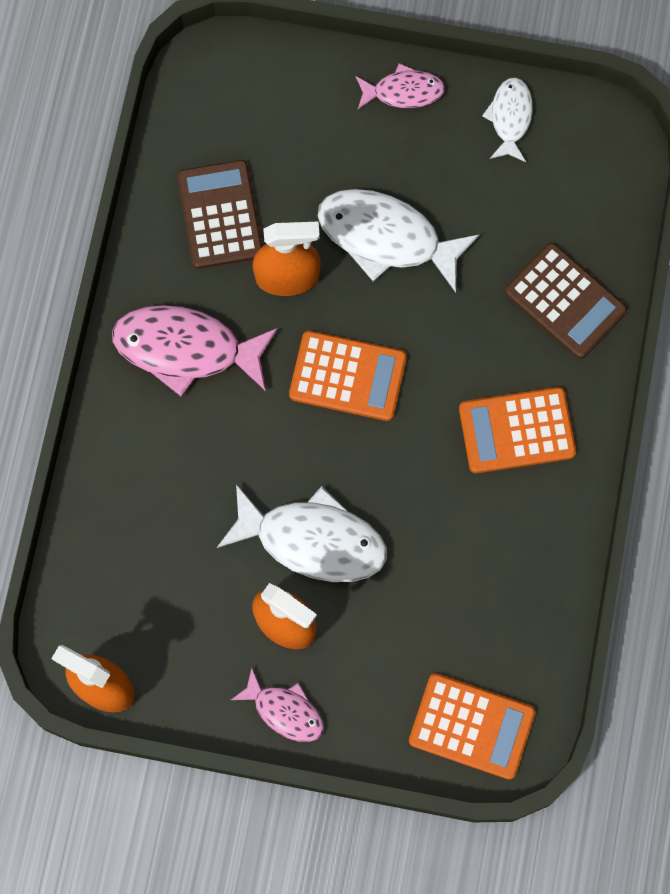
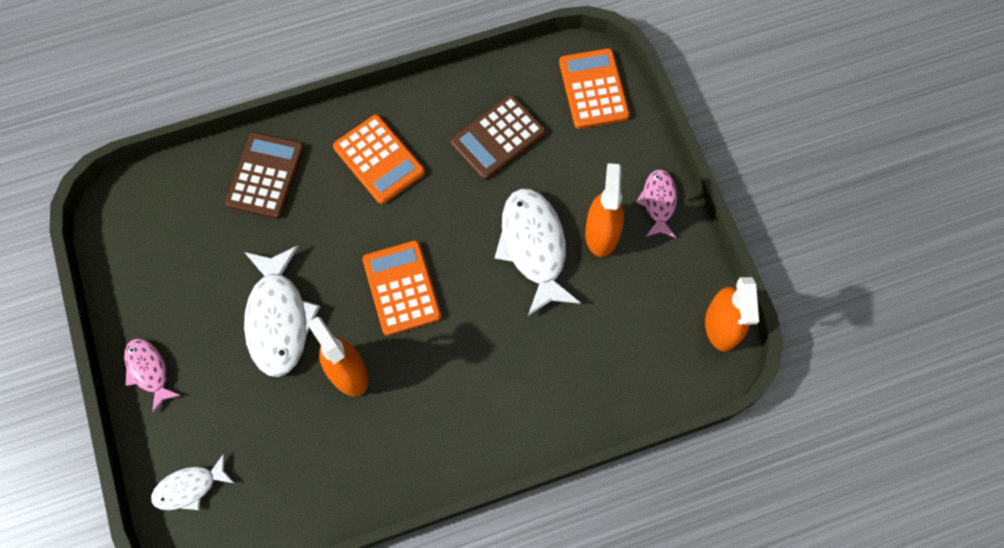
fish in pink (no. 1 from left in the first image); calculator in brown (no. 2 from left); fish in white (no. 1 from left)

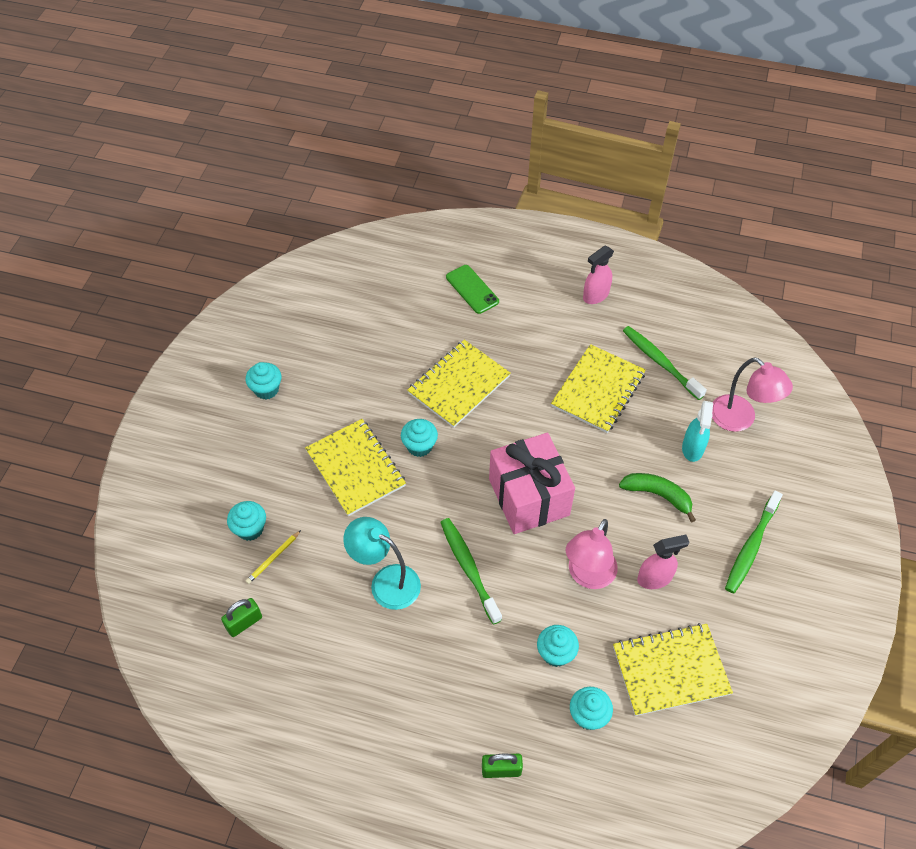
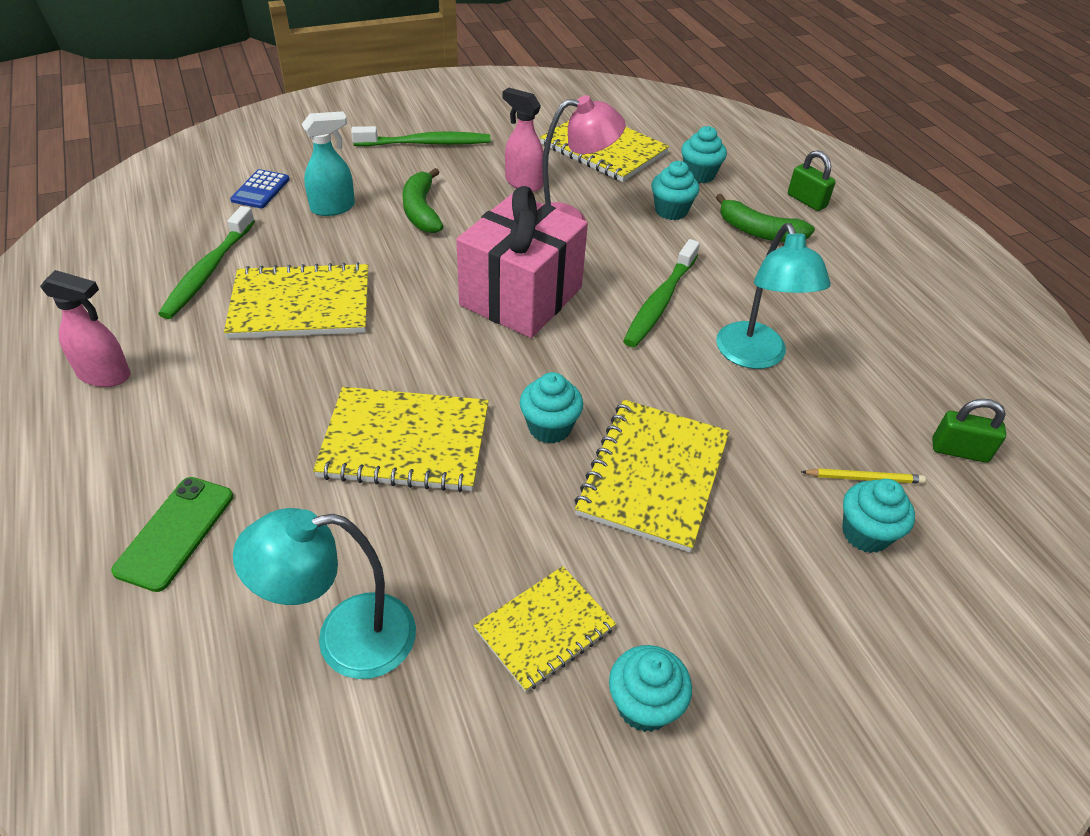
lamp in turquoise (no. 1 from left); notebook in yellow (no. 3 from left); banana in green (no. 2 from left); calculator in blue

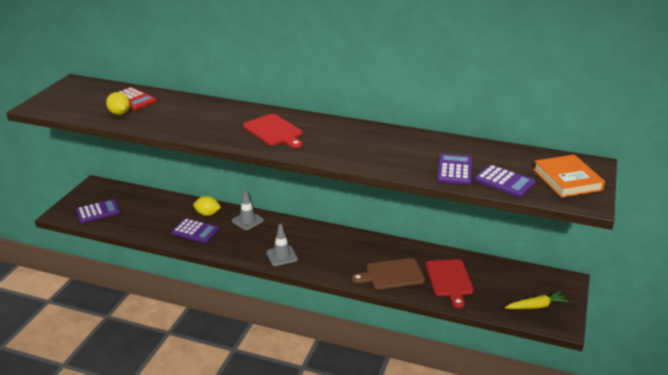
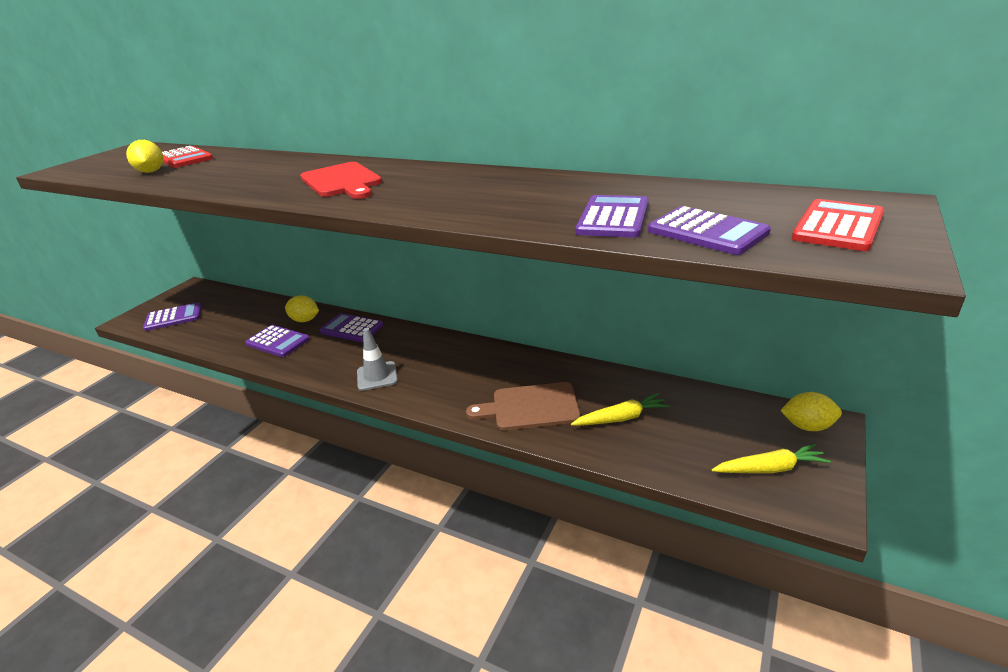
lemon in yellow (no. 3 from left); calculator in purple (no. 3 from left); carrot in yellow (no. 1 from left); calculator in red (no. 2 from left)

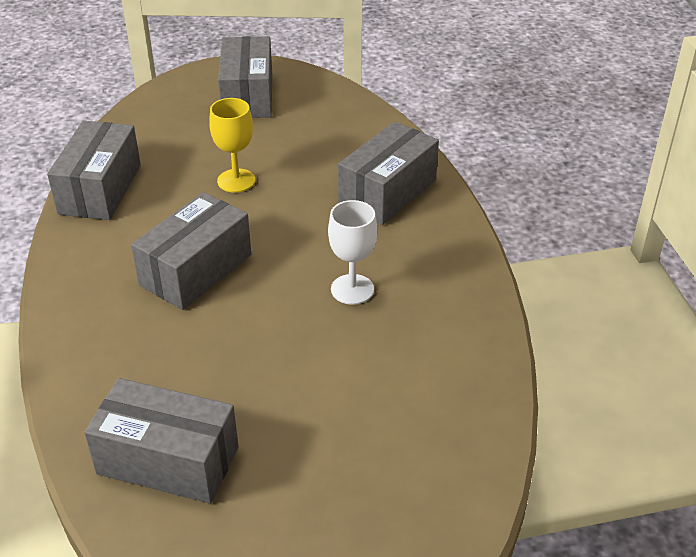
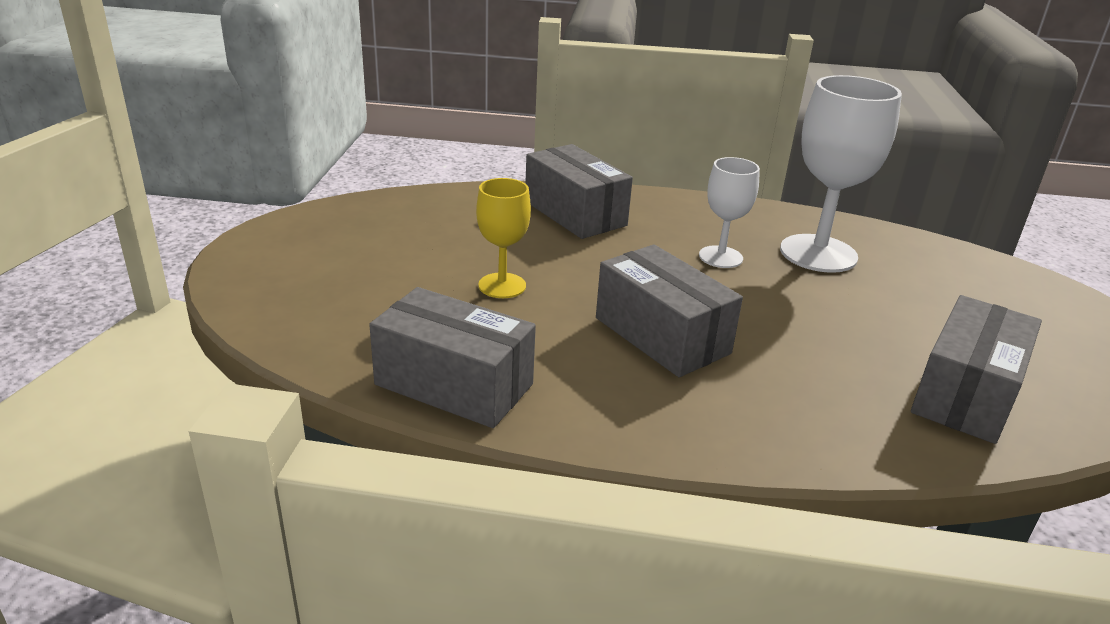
box in grey (no. 4 from left in the first image); goblet in white (no. 2 from left)

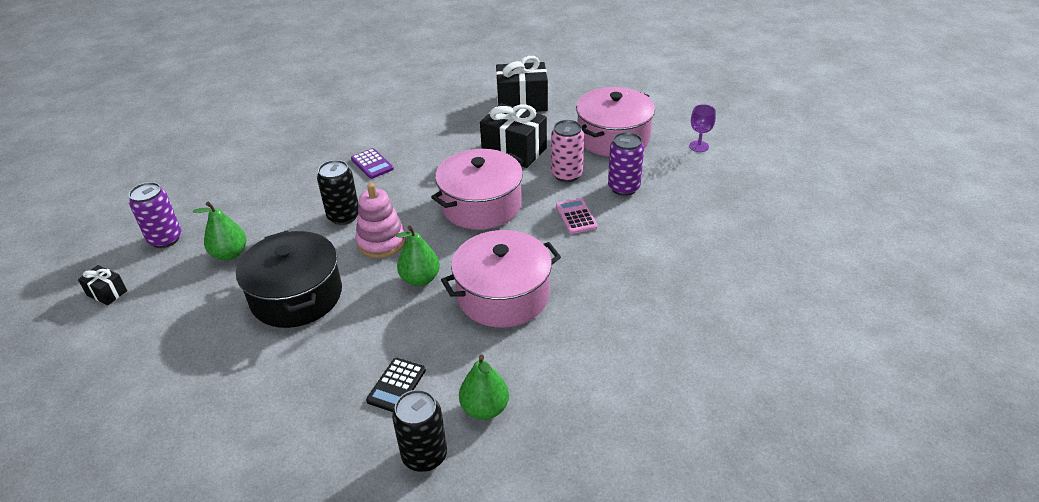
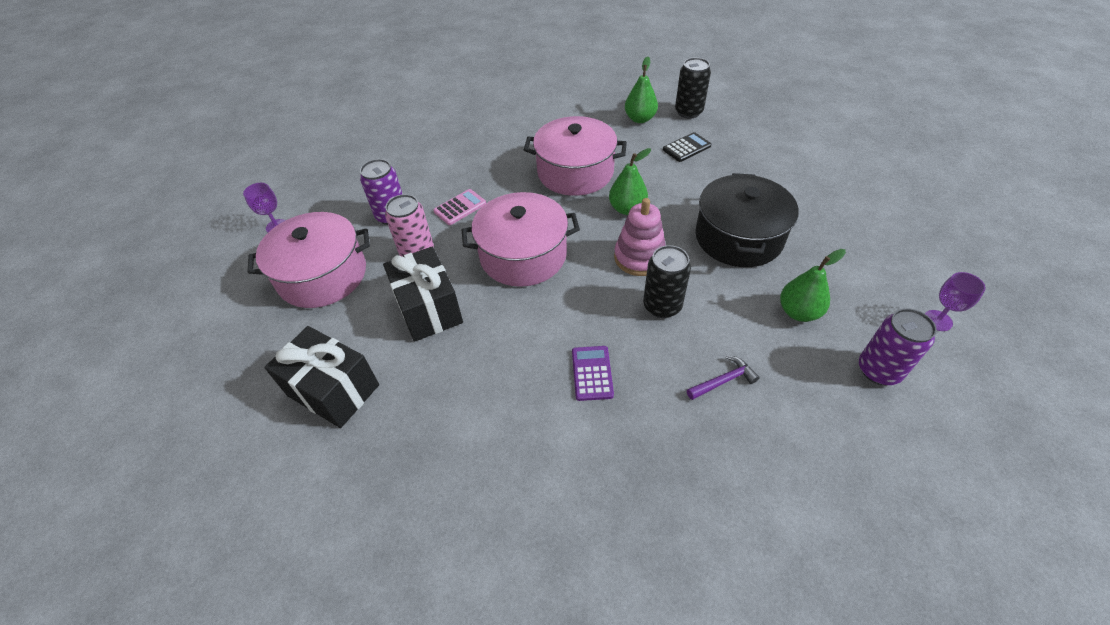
hammer in purple; goblet in purple (no. 2 from left); calculator in pink

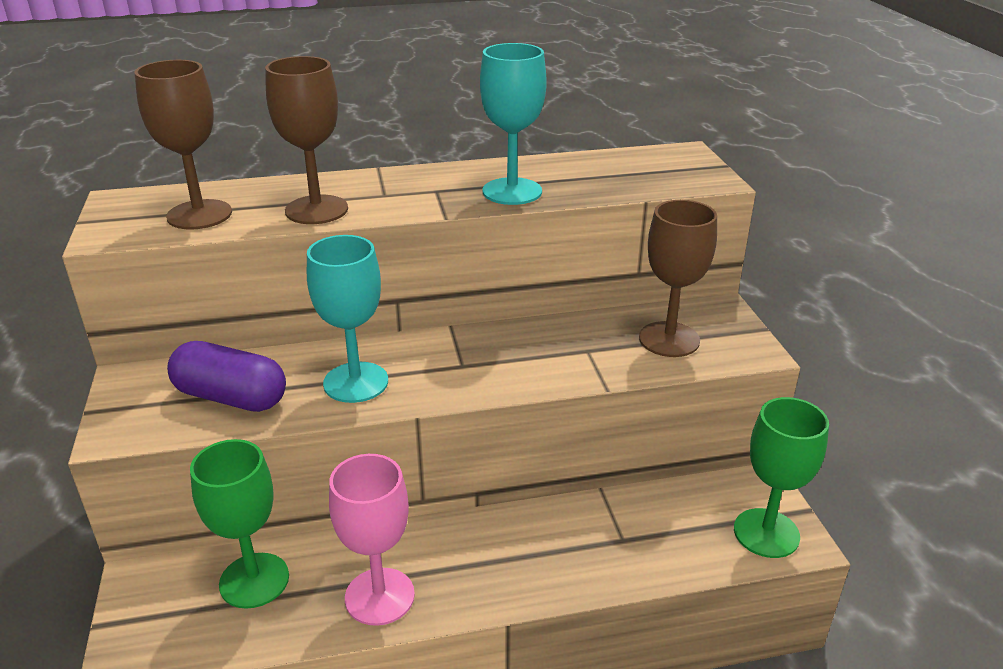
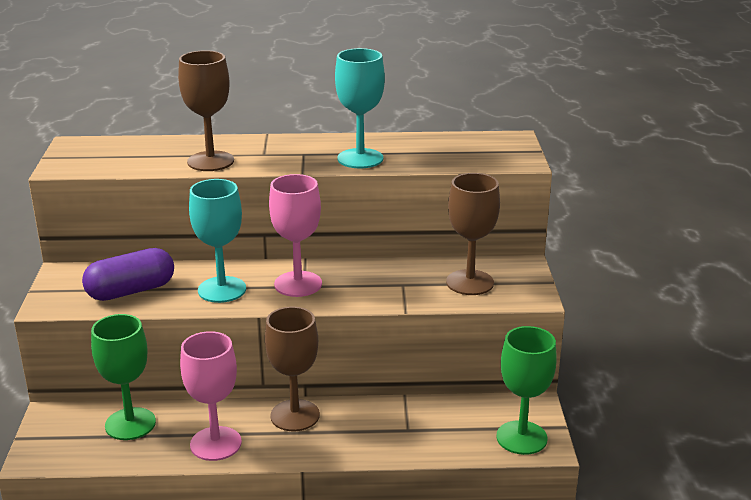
goblet in pink (no. 2 from left); goblet in brown (no. 2 from left); capsule in purple

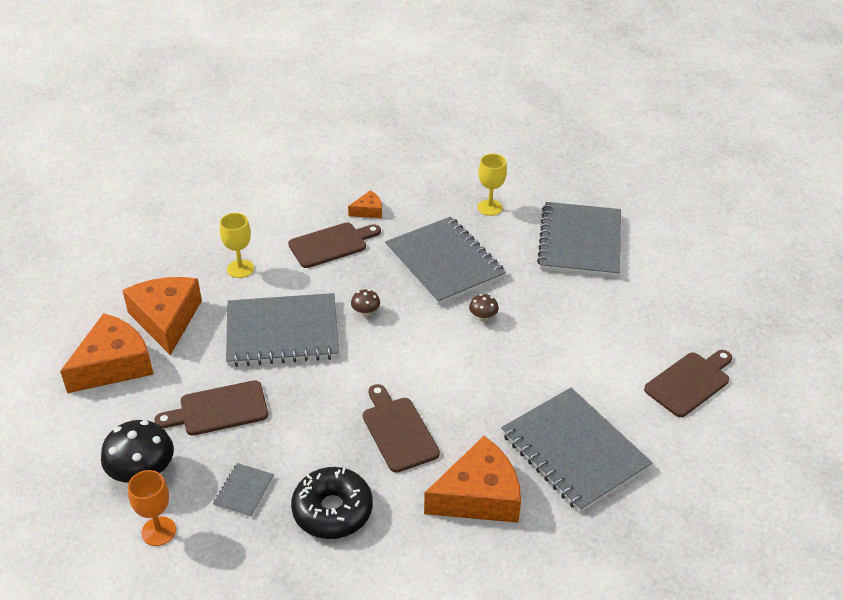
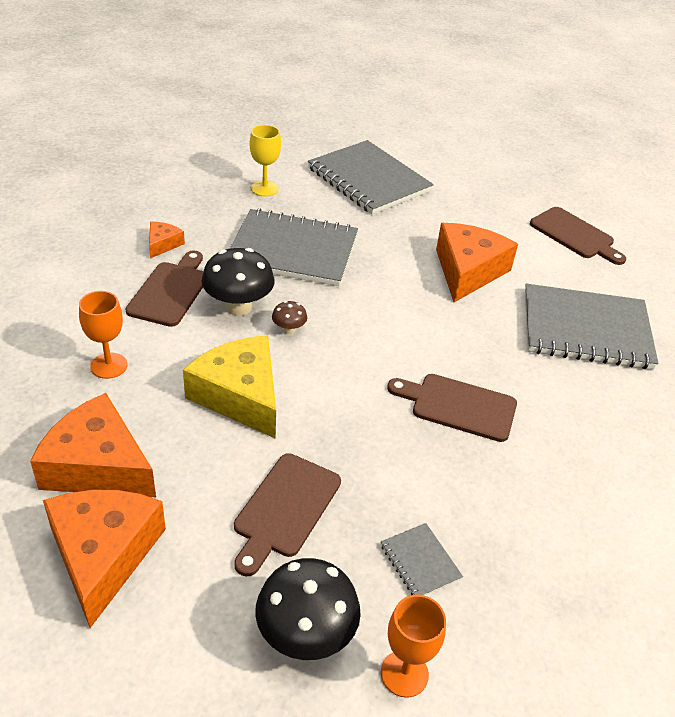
donut in black; mushroom in brown (no. 2 from left in the first image); mushroom in black (no. 1 from left); cheese in orange (no. 4 from left); cheese in yellow; goblet in orange (no. 1 from left); cutting board in brown (no. 4 from left)

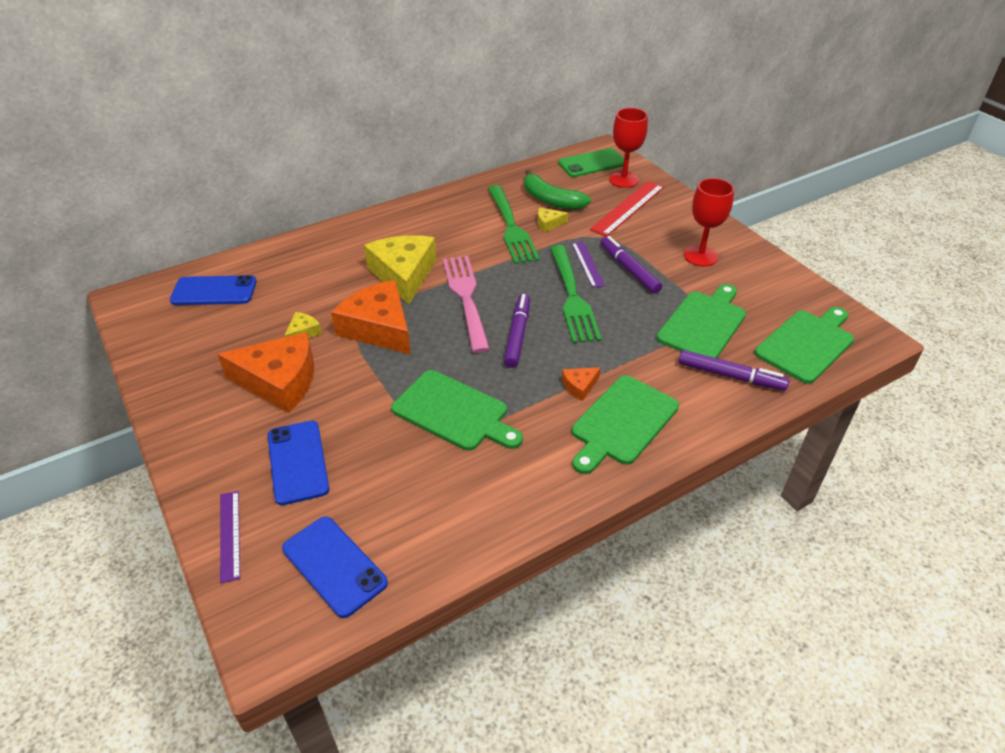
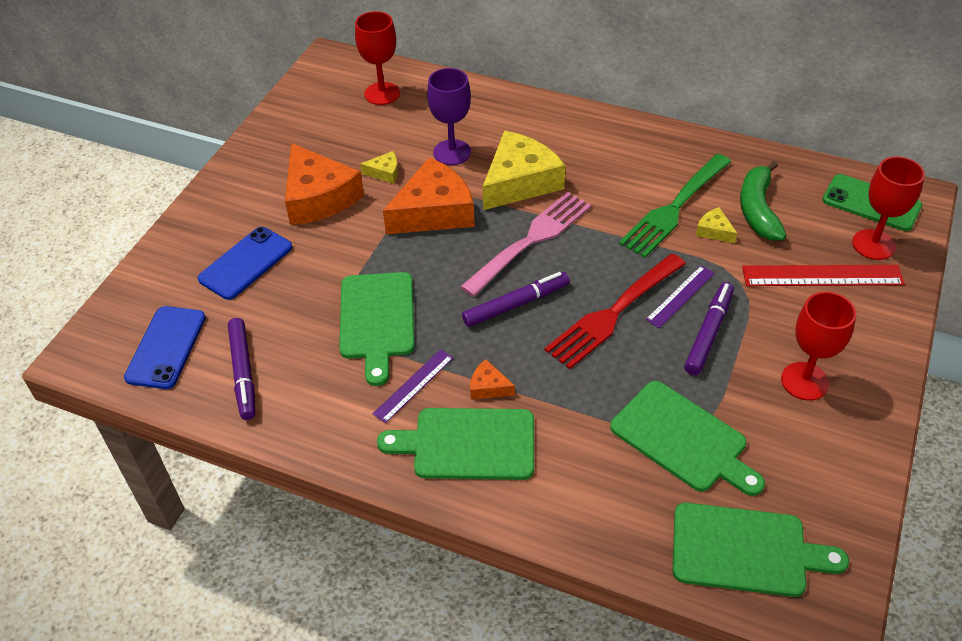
goblet in purple; ruler in purple (no. 1 from left); marker in purple (no. 1 from left); goblet in red (no. 1 from left); fork in red; cheese in orange (no. 2 from left); cutting board in green (no. 3 from left)

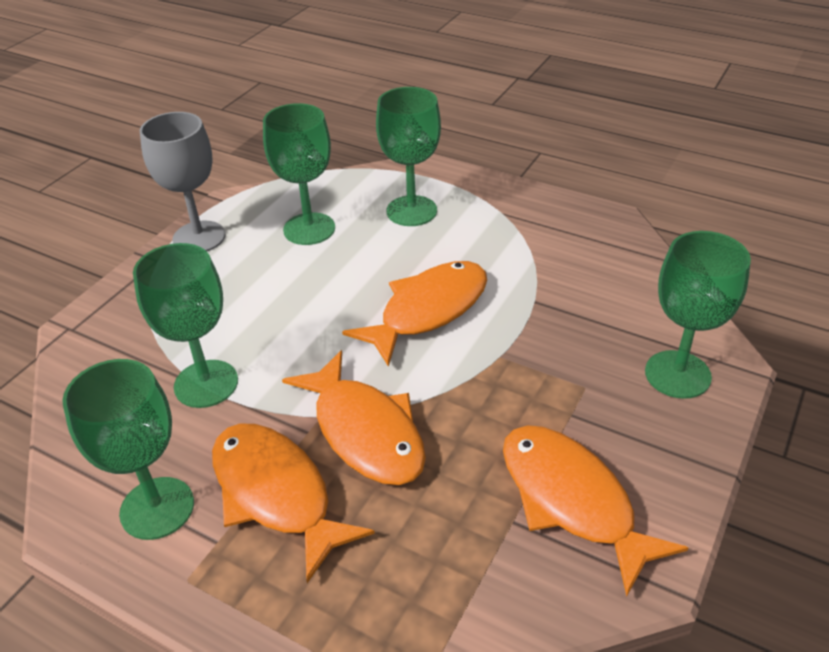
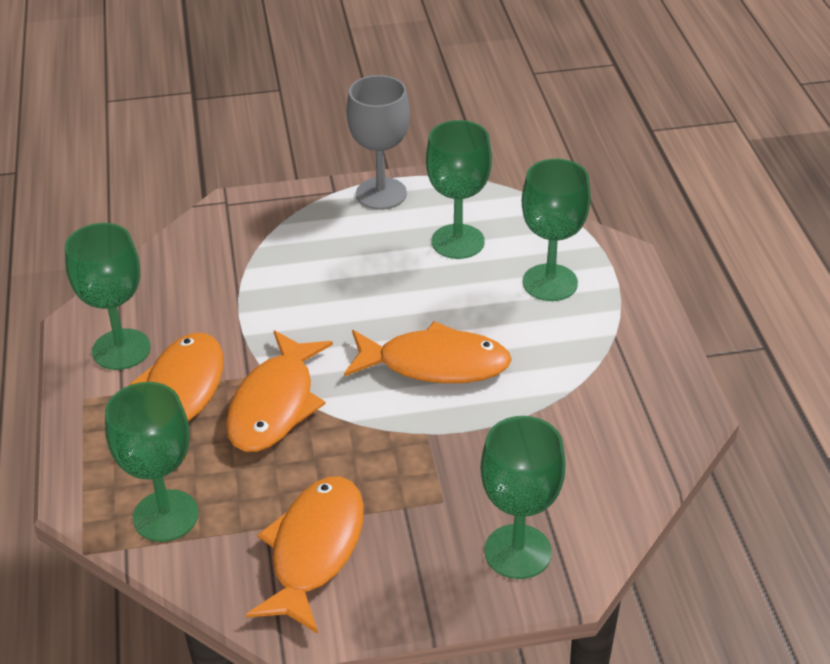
goblet in green (no. 2 from left)

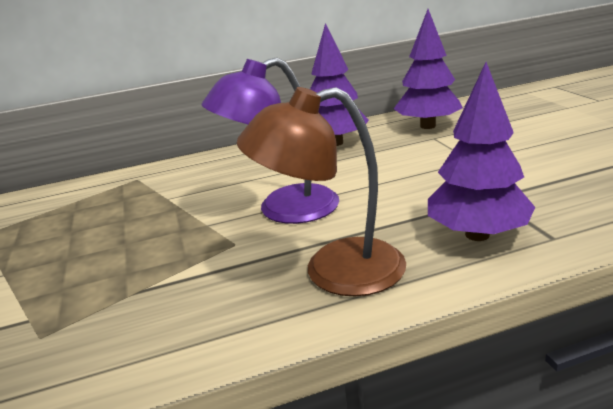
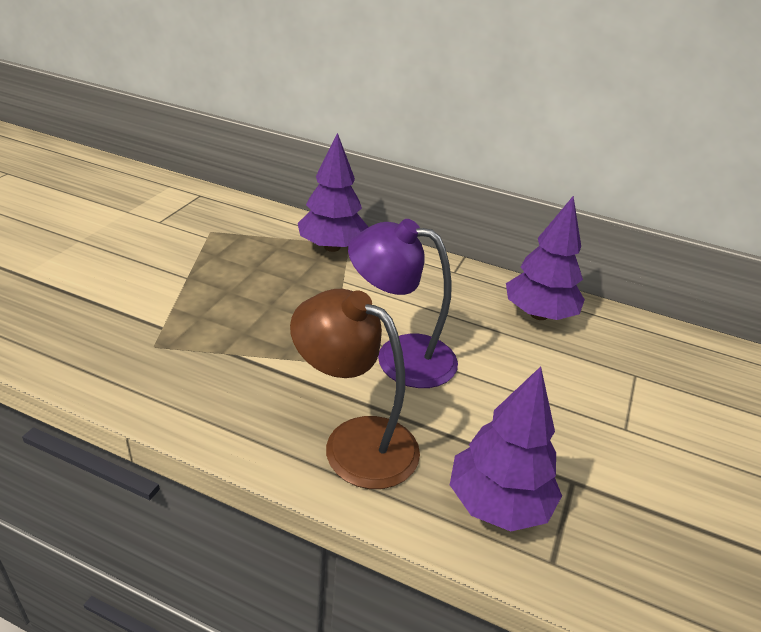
tree in purple (no. 1 from left)

